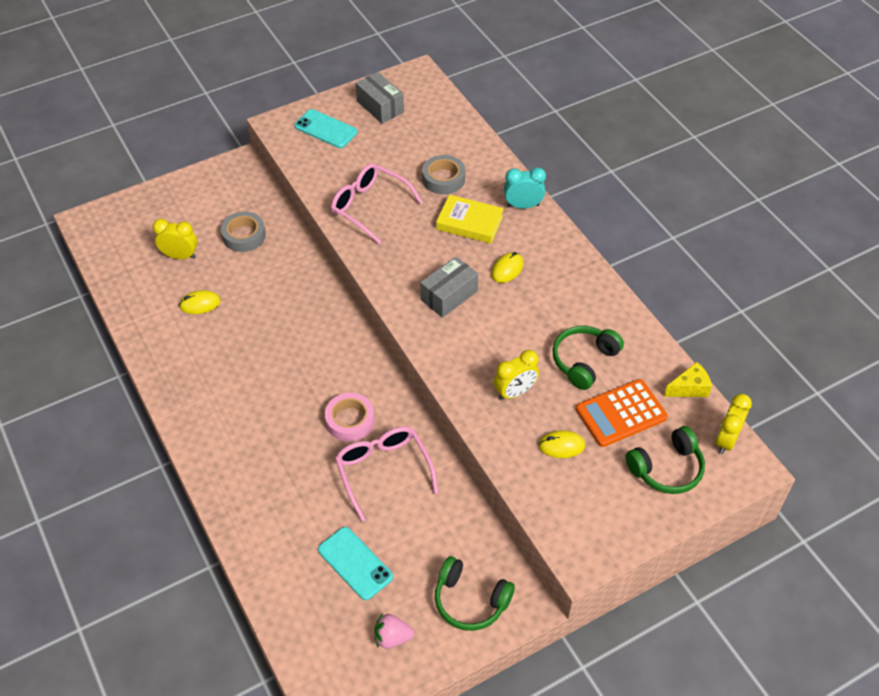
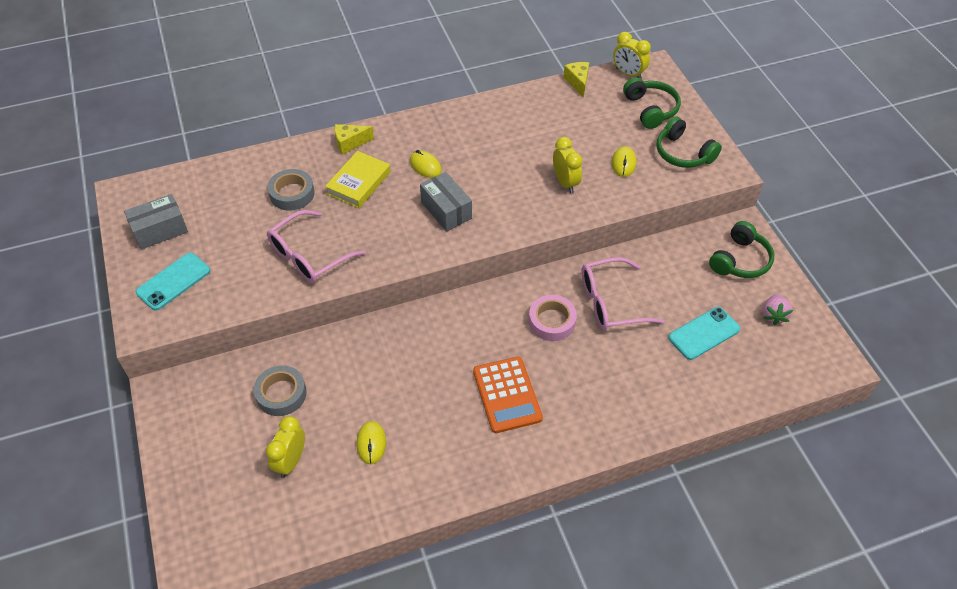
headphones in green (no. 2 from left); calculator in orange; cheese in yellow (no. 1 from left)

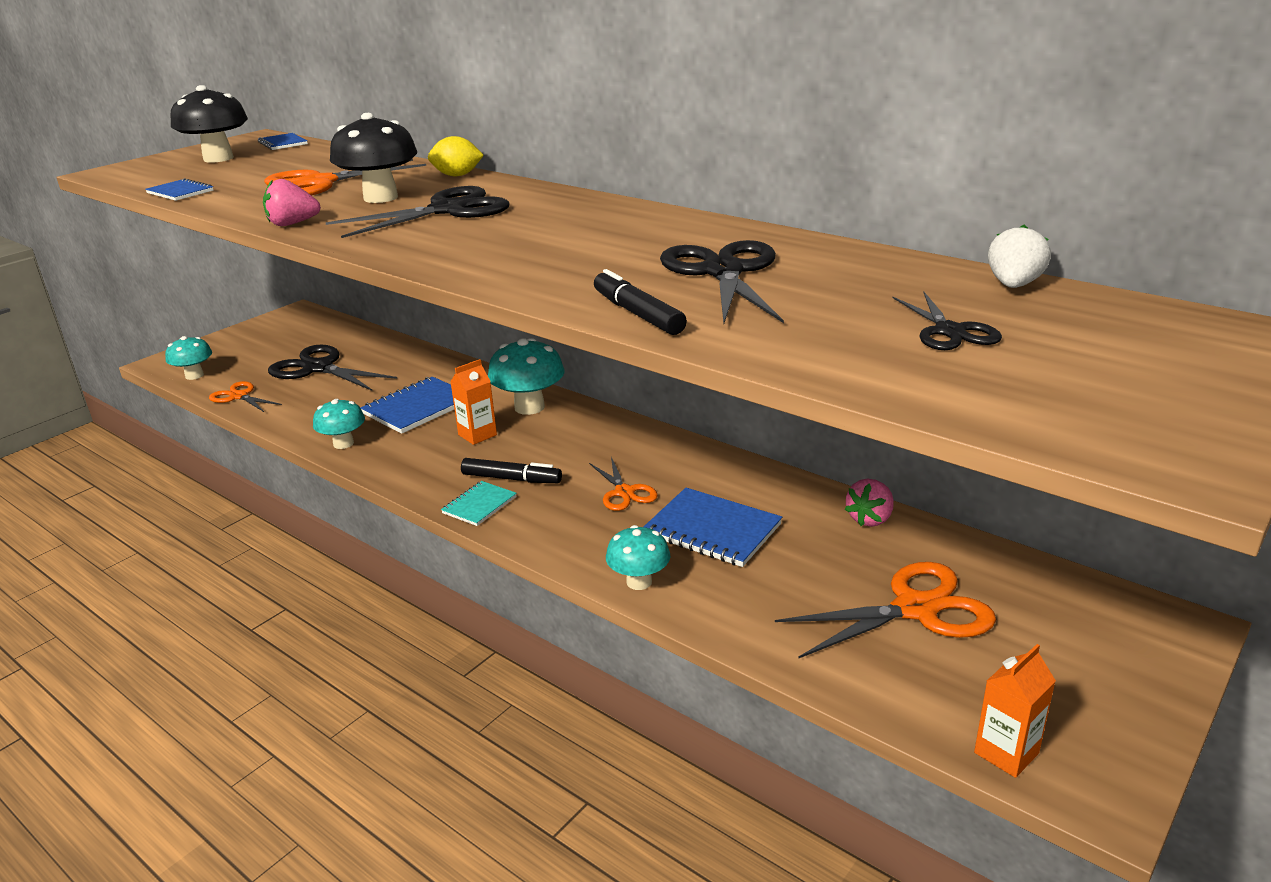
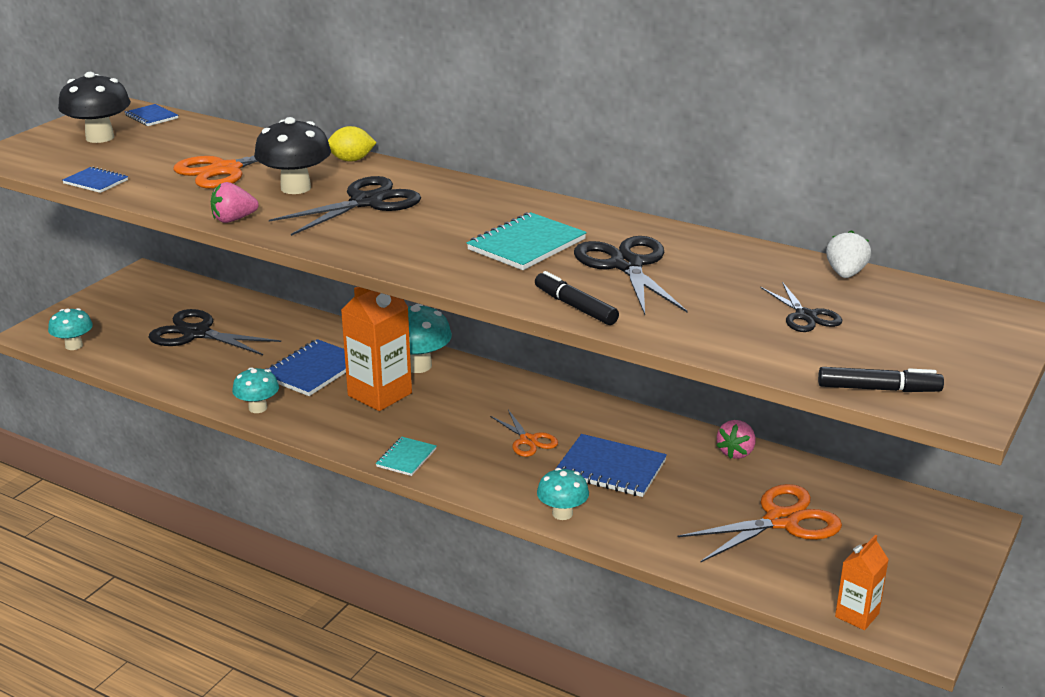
scissors in orange (no. 1 from left in the first image); notebook in turquoise (no. 2 from left); marker in black (no. 2 from left); carton in orange (no. 1 from left)

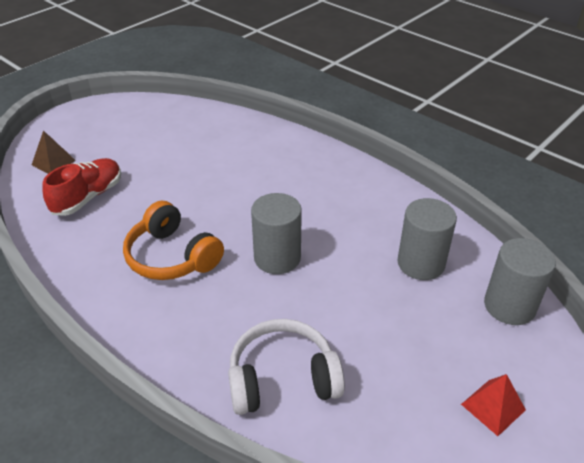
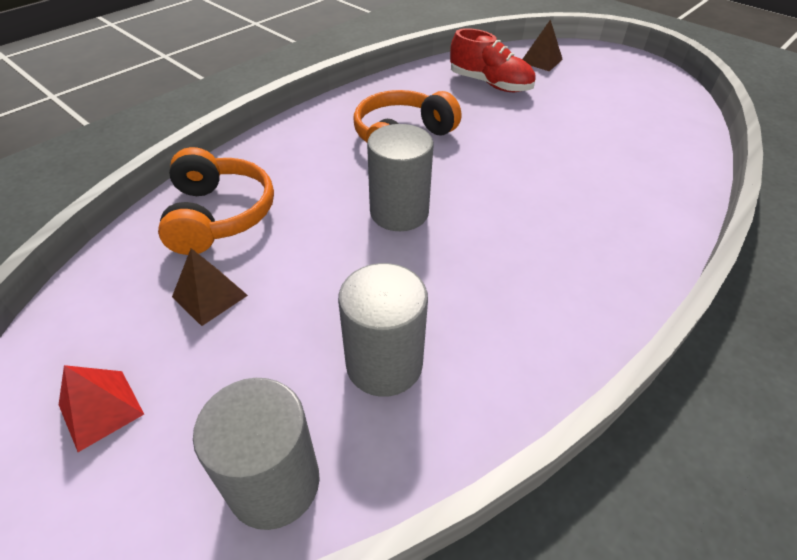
pyramid in brown (no. 1 from left); headphones in orange (no. 1 from left)

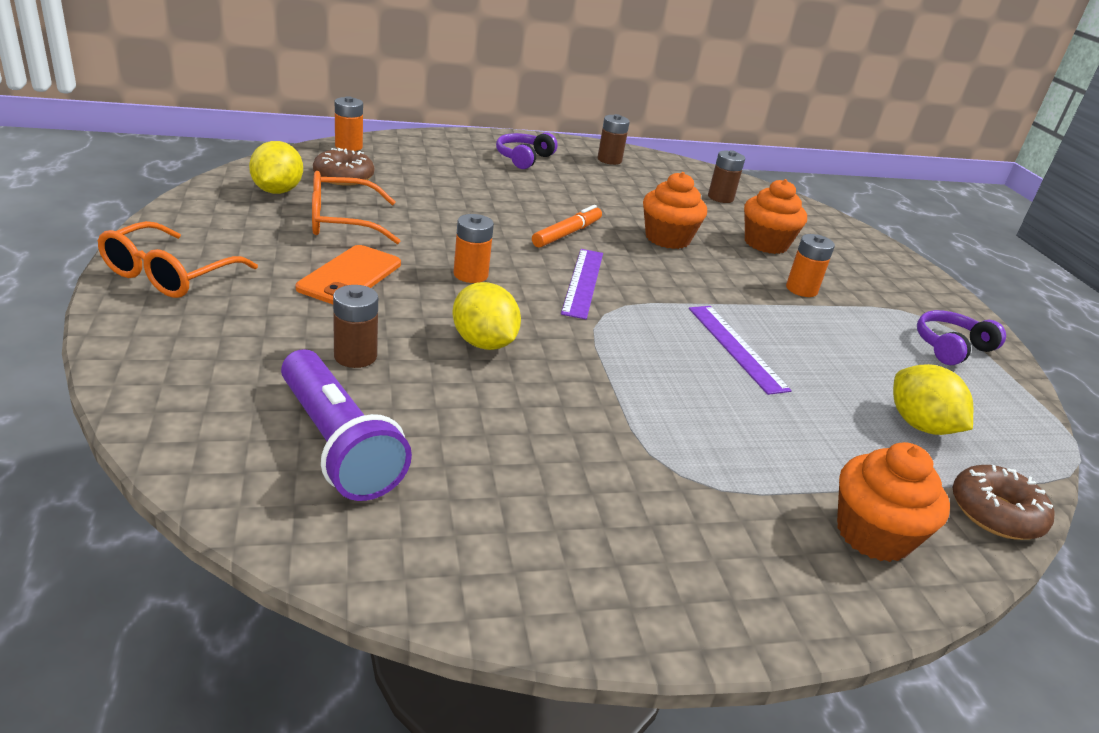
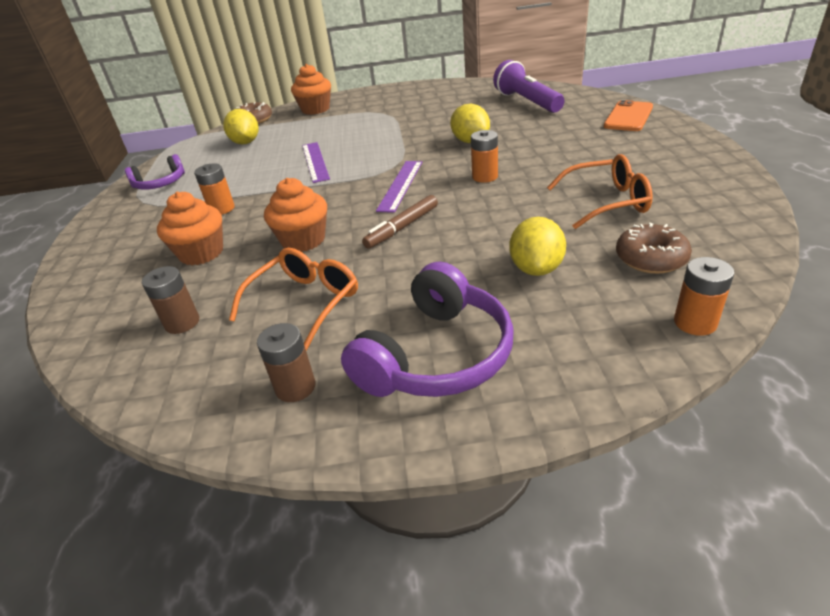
battery in brown (no. 1 from left in the first image); glasses in orange (no. 1 from left); lemon in yellow (no. 3 from left); phone in orange; marker in brown; headphones in purple (no. 2 from left)

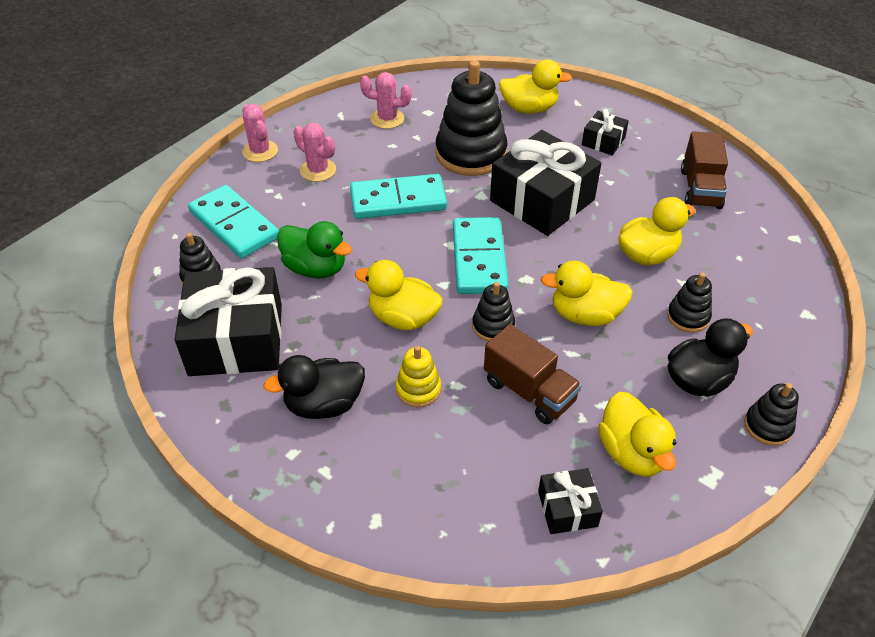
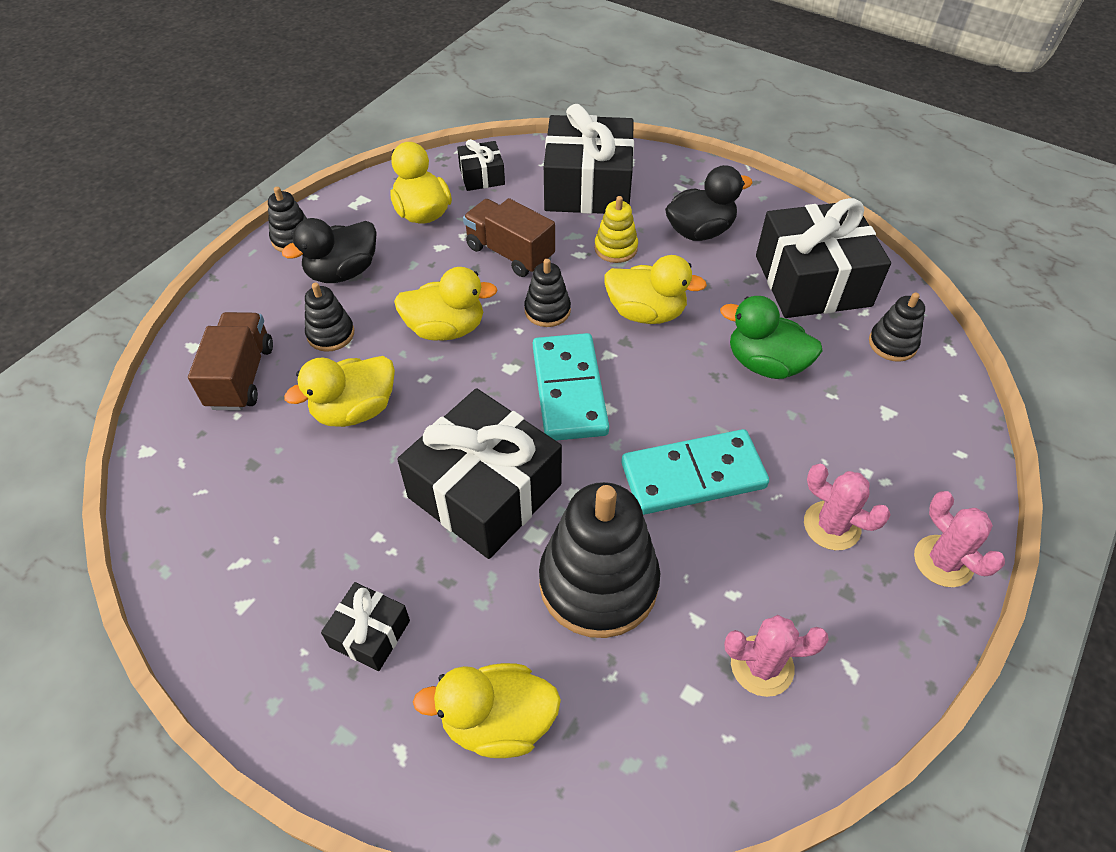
domino in turquoise (no. 1 from left in the first image); gift in black (no. 4 from left); truck in brown (no. 1 from left)

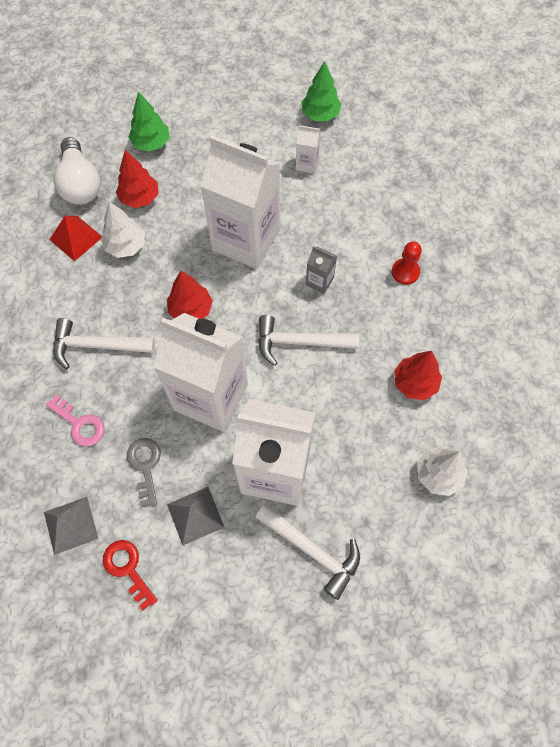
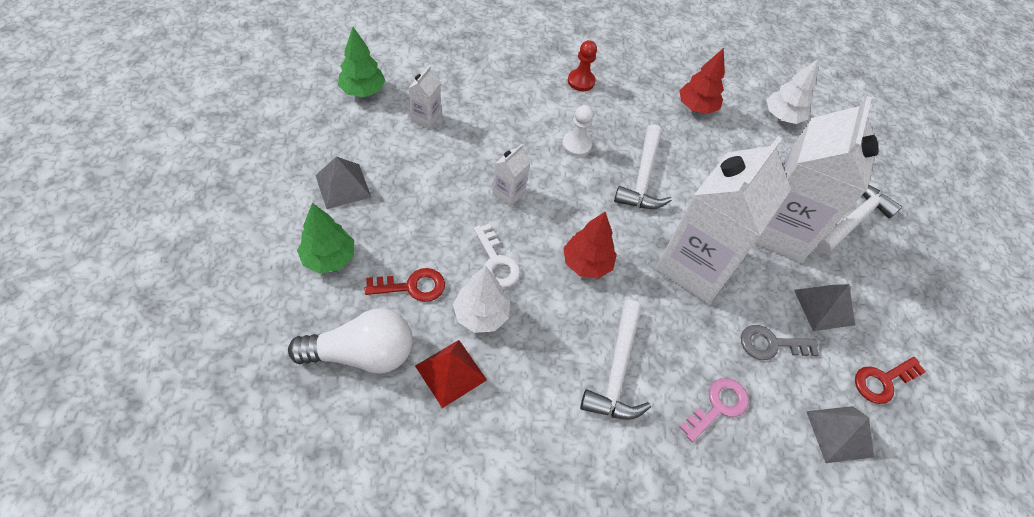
pyramid in grey (no. 1 from left); key in white; key in red (no. 1 from left); pawn in white; carton in white (no. 2 from left)

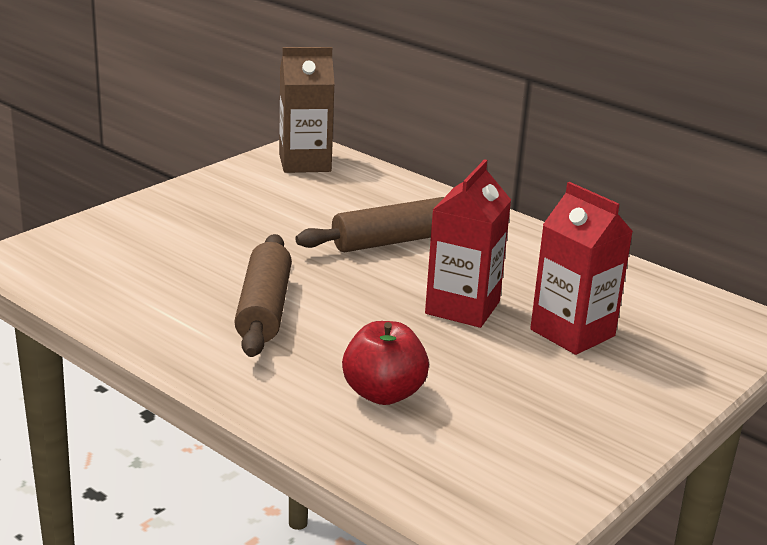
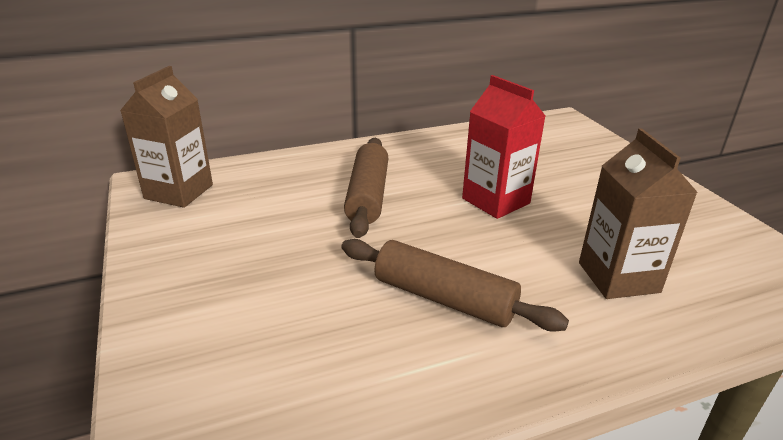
carton in red (no. 2 from left in the first image); carton in brown (no. 2 from left)

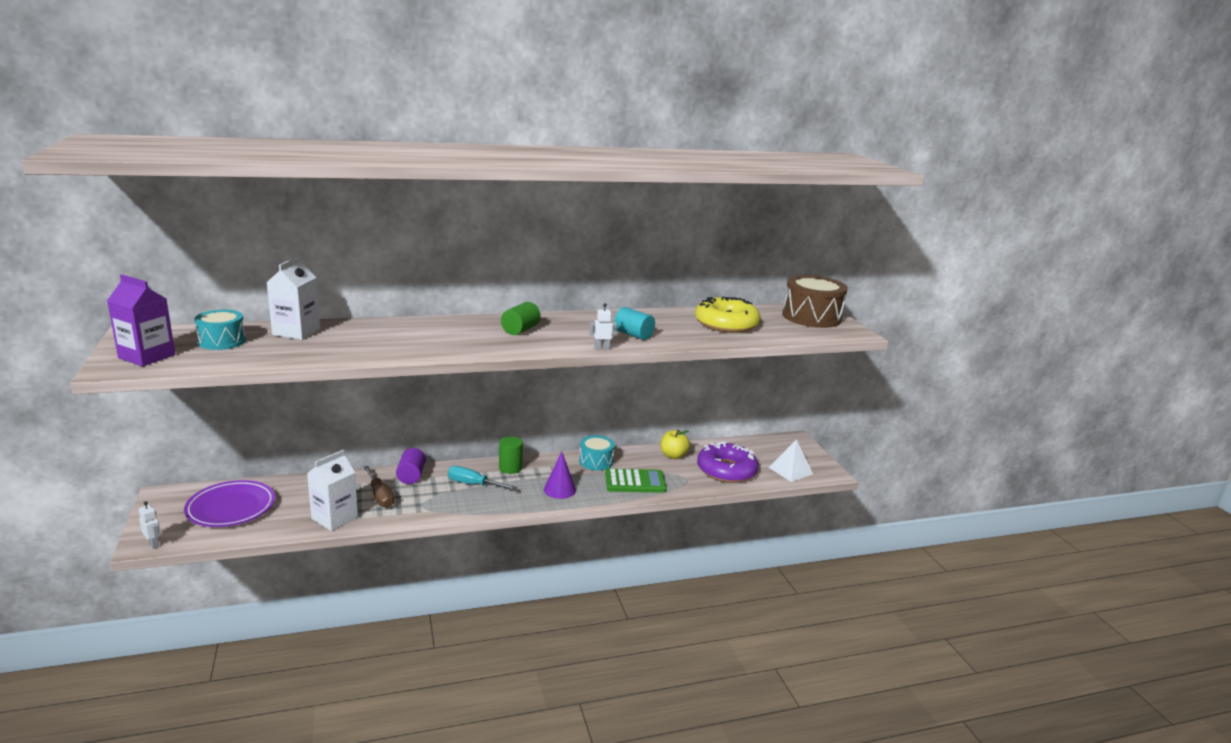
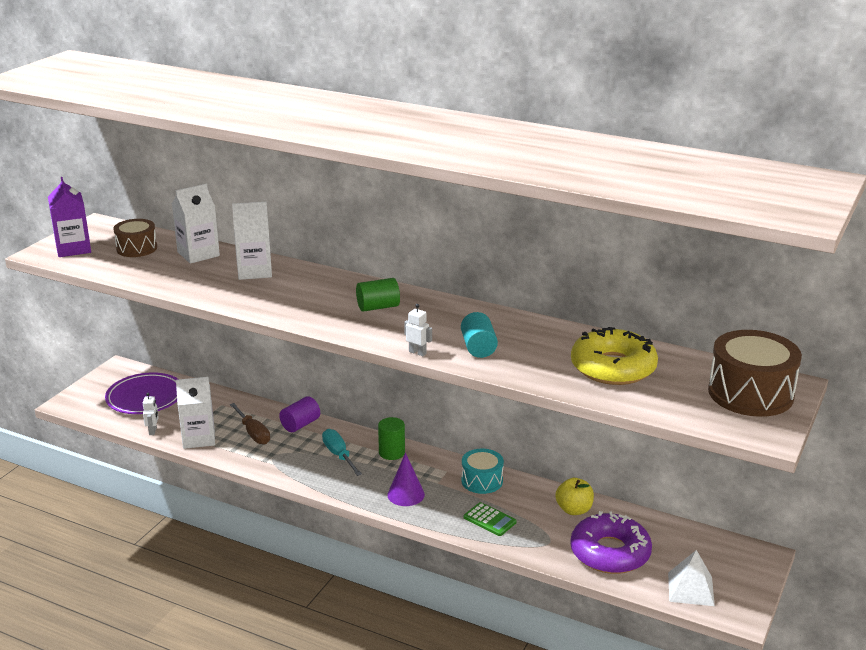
carton in white (no. 3 from left); robot in white (no. 1 from left); drum in brown (no. 1 from left); screwdriver in brown; calculator in green

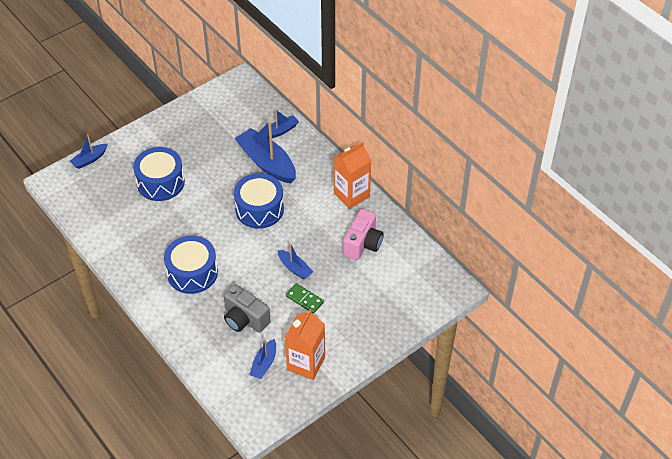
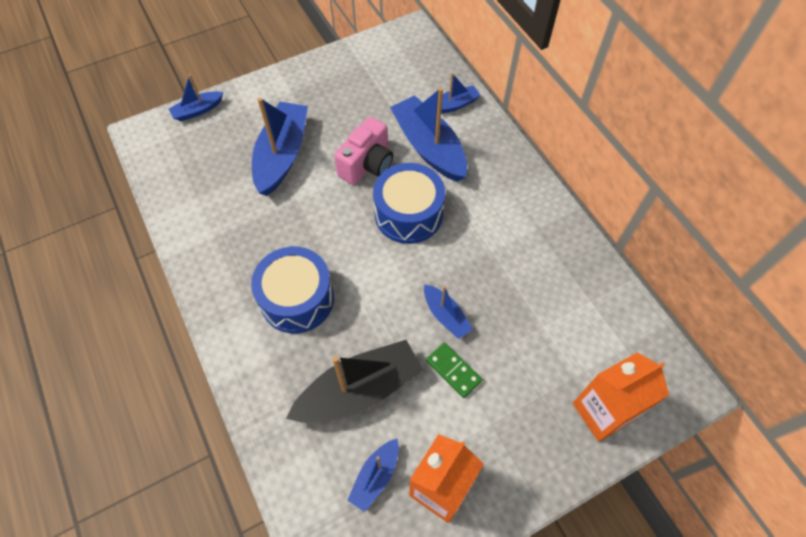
carton in orange (no. 2 from left); camera in pink; boat in blue (no. 2 from left); boat in black

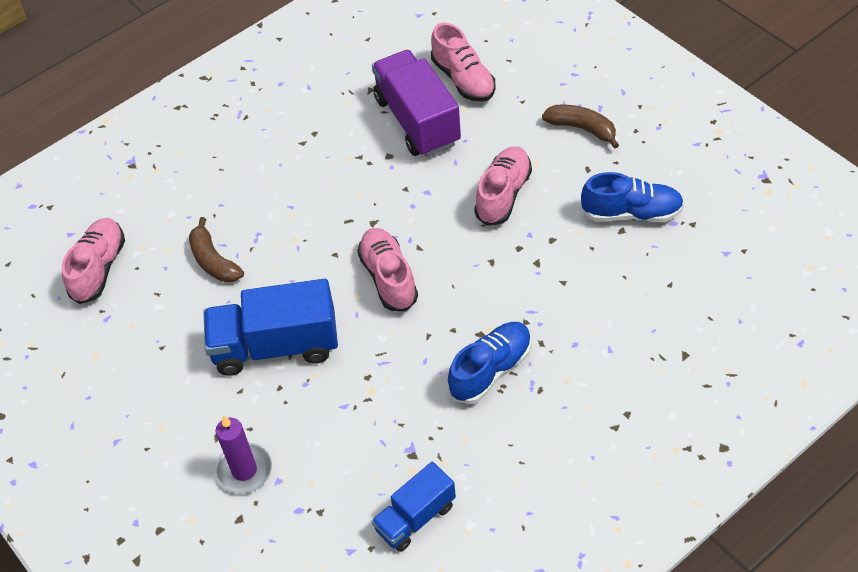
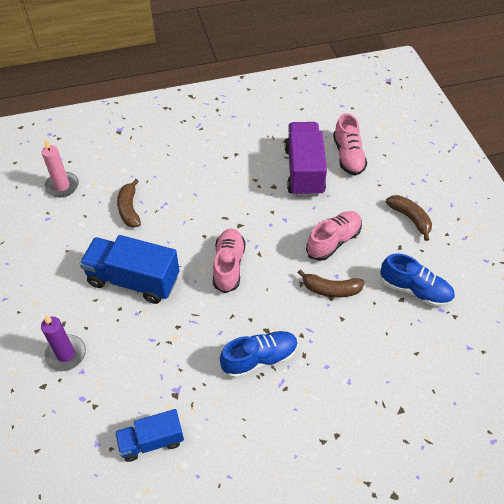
banana in brown (no. 2 from left); candle in pink

